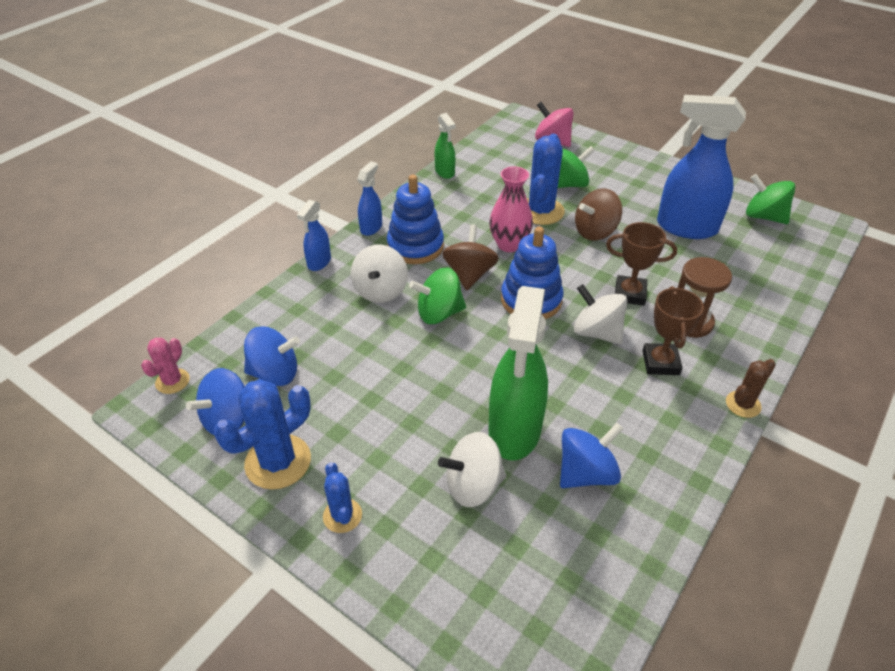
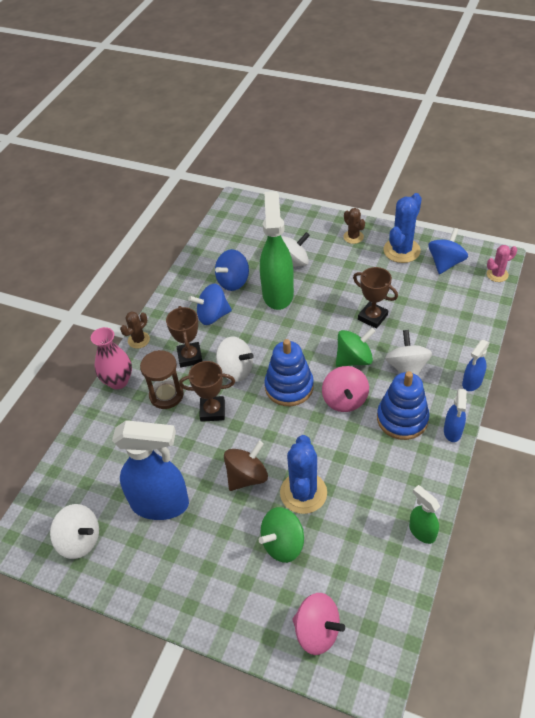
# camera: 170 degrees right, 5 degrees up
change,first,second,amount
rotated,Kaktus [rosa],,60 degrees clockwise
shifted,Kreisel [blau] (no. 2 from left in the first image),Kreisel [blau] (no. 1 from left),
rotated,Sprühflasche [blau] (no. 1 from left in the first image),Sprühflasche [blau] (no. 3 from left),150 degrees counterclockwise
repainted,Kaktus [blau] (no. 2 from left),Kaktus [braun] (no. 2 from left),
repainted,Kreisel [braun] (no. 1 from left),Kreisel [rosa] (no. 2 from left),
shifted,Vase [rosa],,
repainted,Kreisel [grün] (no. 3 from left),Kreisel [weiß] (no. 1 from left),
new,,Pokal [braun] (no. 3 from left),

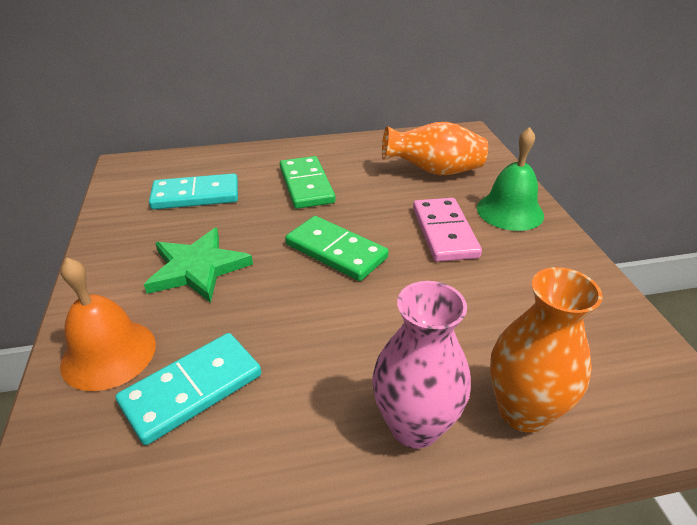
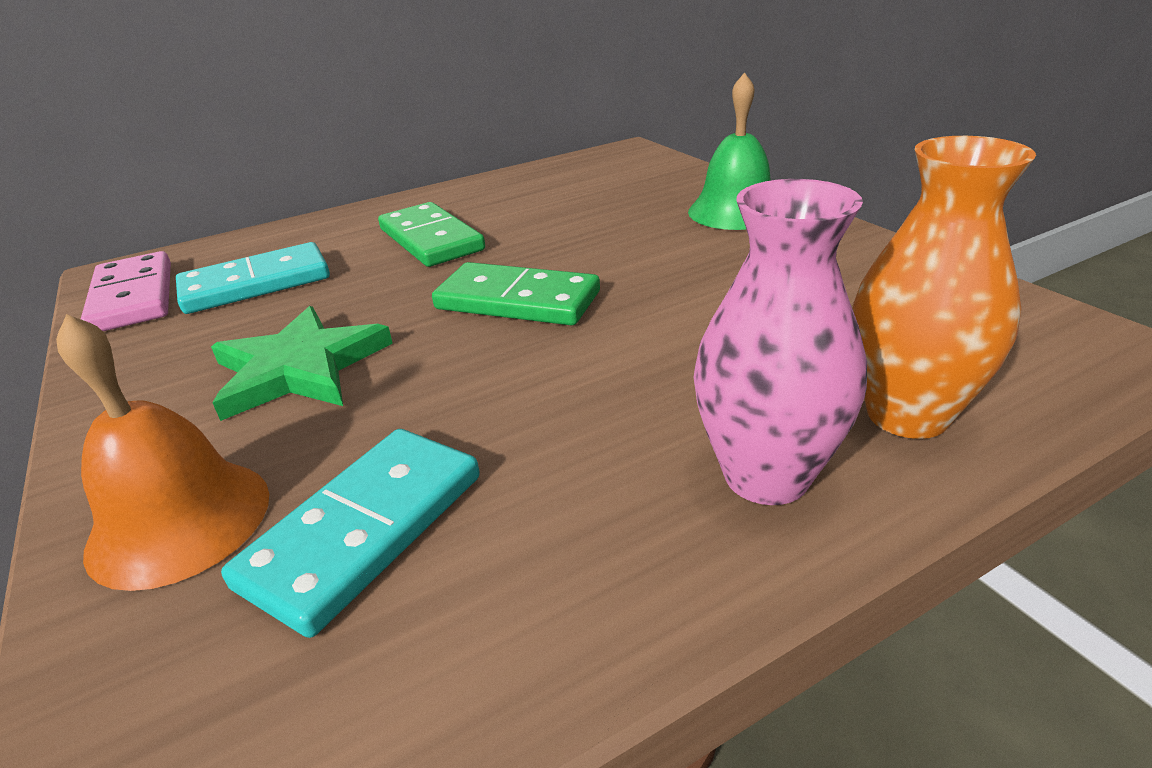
# camera: 15 degrees left, 5 degrees down
change,first,second,amount
gone,Vase [orange] (no. 1 from left),,
shifted,Dominostein [rosa],,

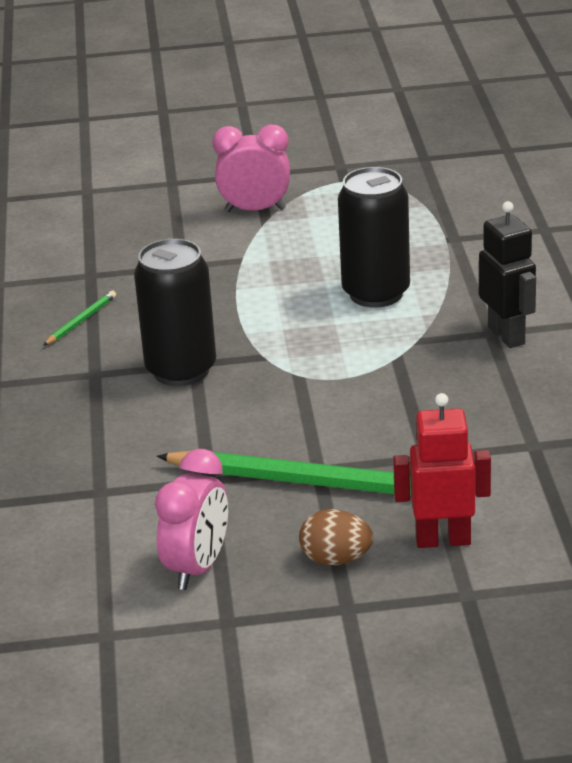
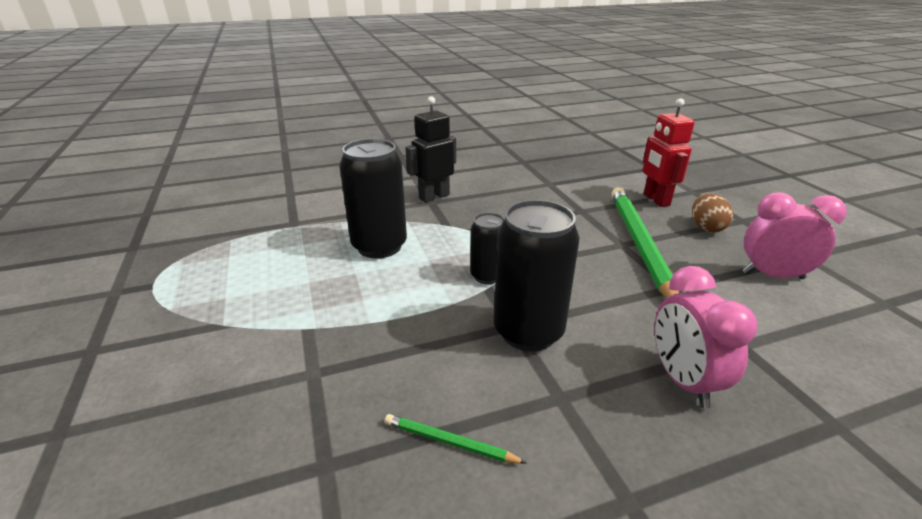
# camera: 105 degrees left, 0 degrees up
change,first,second,amount
shifted,Wecker [rosa] (no. 2 from left in the first image),Wecker [rosa] (no. 1 from left),
new,,Dose [schwarz] (no. 2 from left),

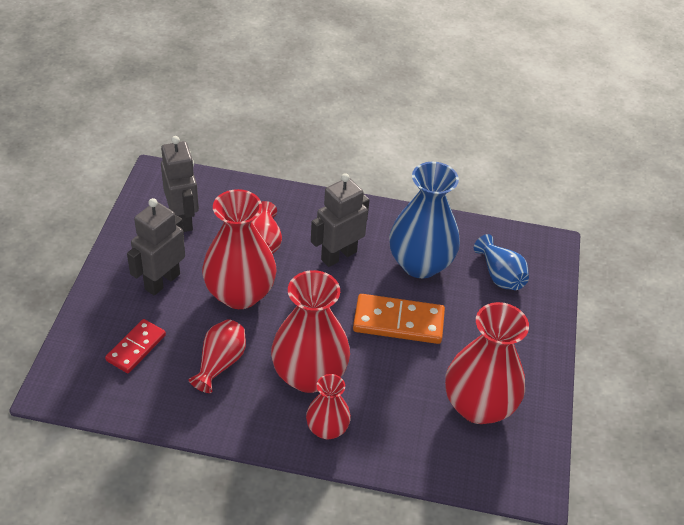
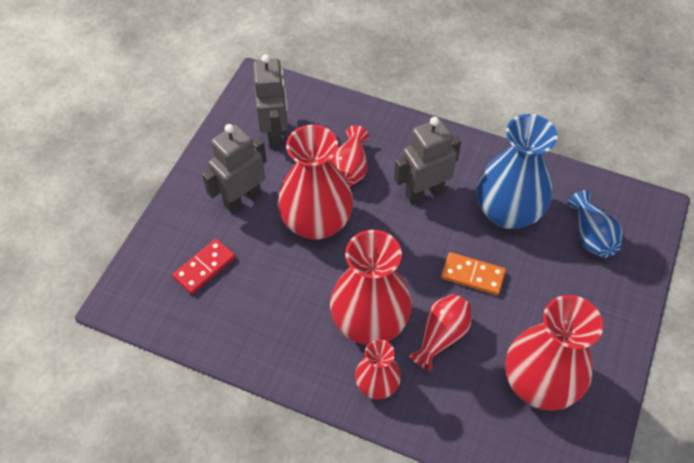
# camera: 15 degrees right, 10 degrees up
change,first,second,amount
shifted,Vase [rot] (no. 1 from left in the first image),Vase [rot] (no. 5 from left),
scaled,Dominostein [orange],,x0.65

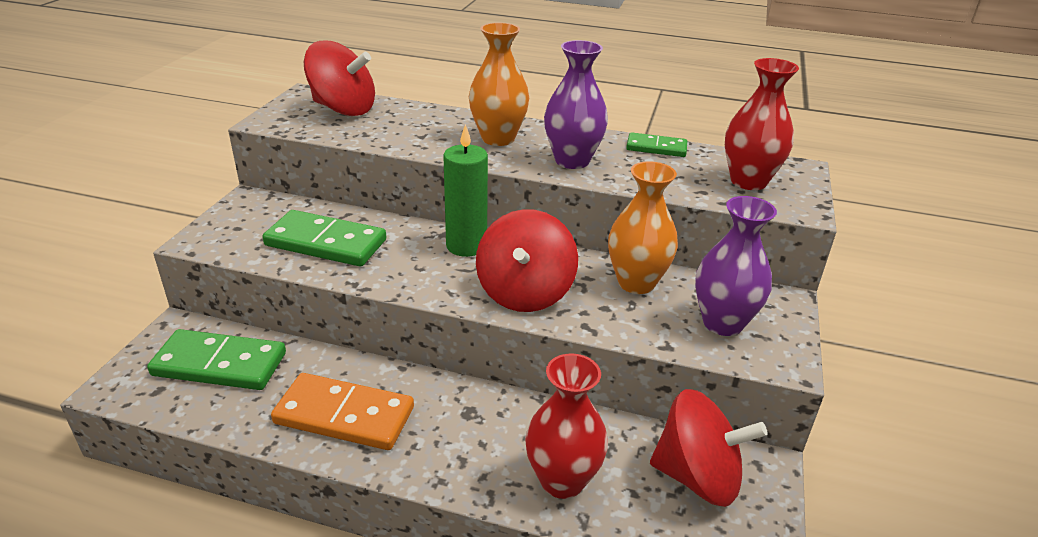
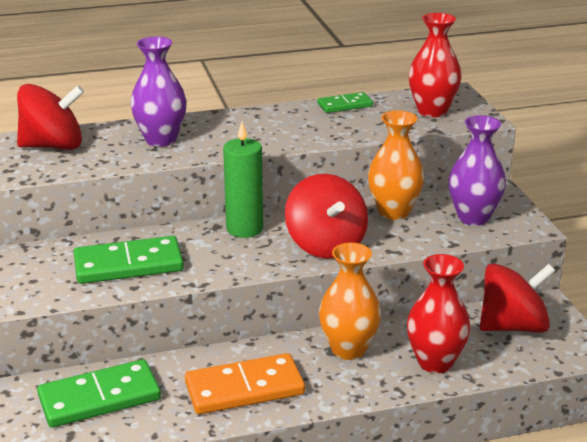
# camera: 30 degrees left, 5 degrees down
change,first,second,amount
shifted,Vase [orange] (no. 1 from left),,
shifted,Vase [lila] (no. 1 from left),,

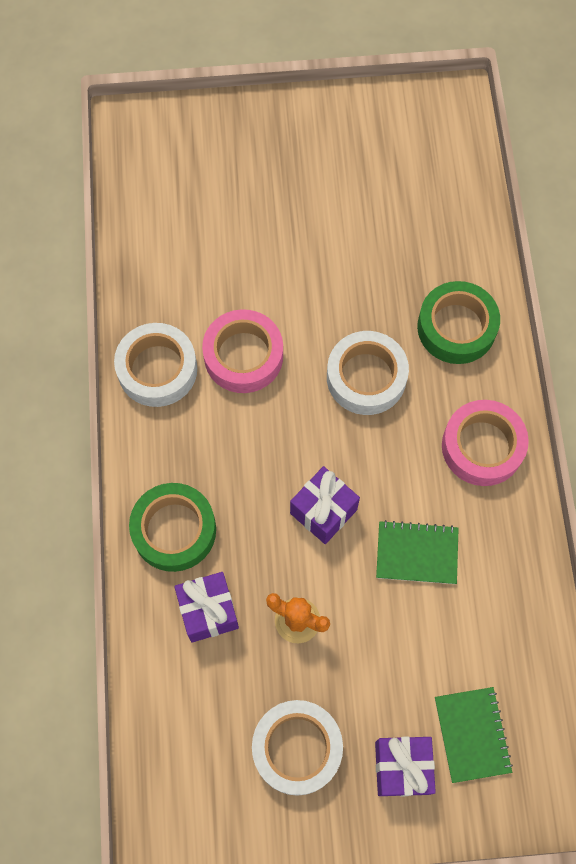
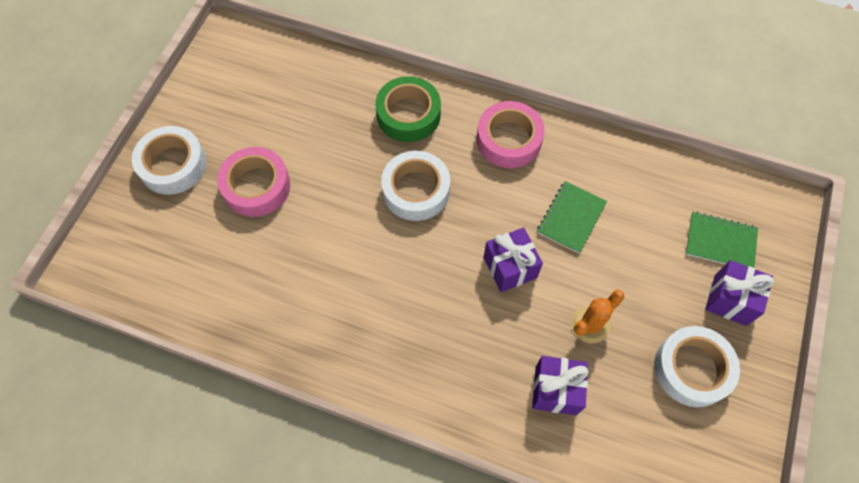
# camera: 65 degrees left, 5 degrees down
change,first,second,amount
shifted,Klebeband [weiß] (no. 1 from left),,
gone,Klebeband [grün] (no. 1 from left),,
shifted,Klebeband [rosa] (no. 1 from left),,

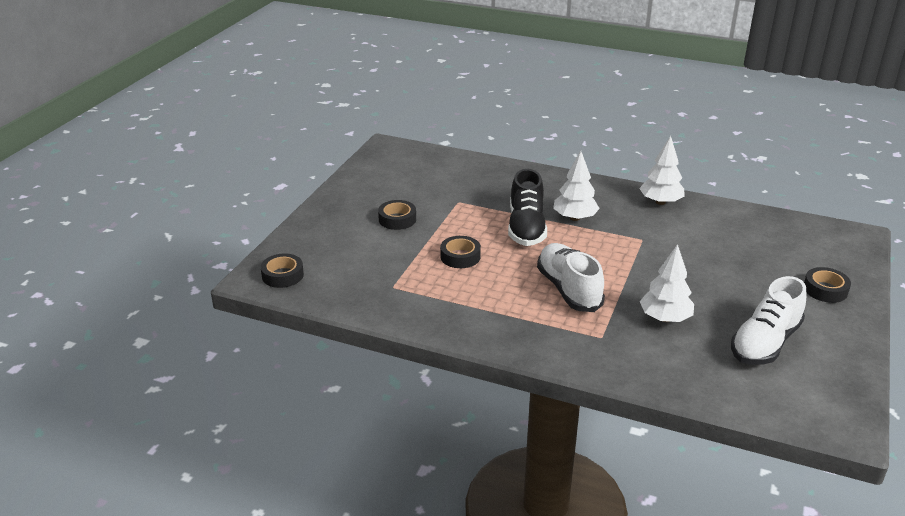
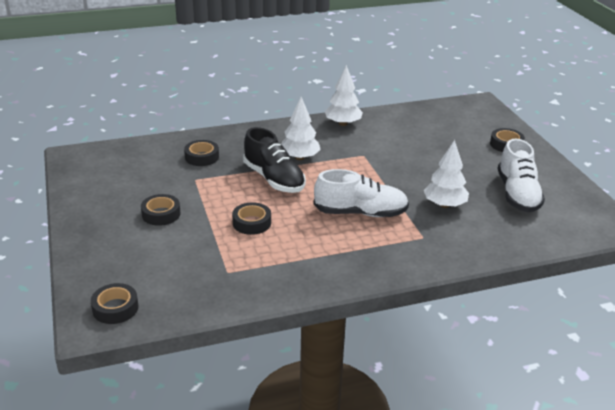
# camera: 40 degrees left, 0 degrees up
change,first,second,amount
rotated,Schuh [weiß] (no. 1 from left),,150 degrees clockwise
new,,Klebeband [schwarz] (no. 3 from left),

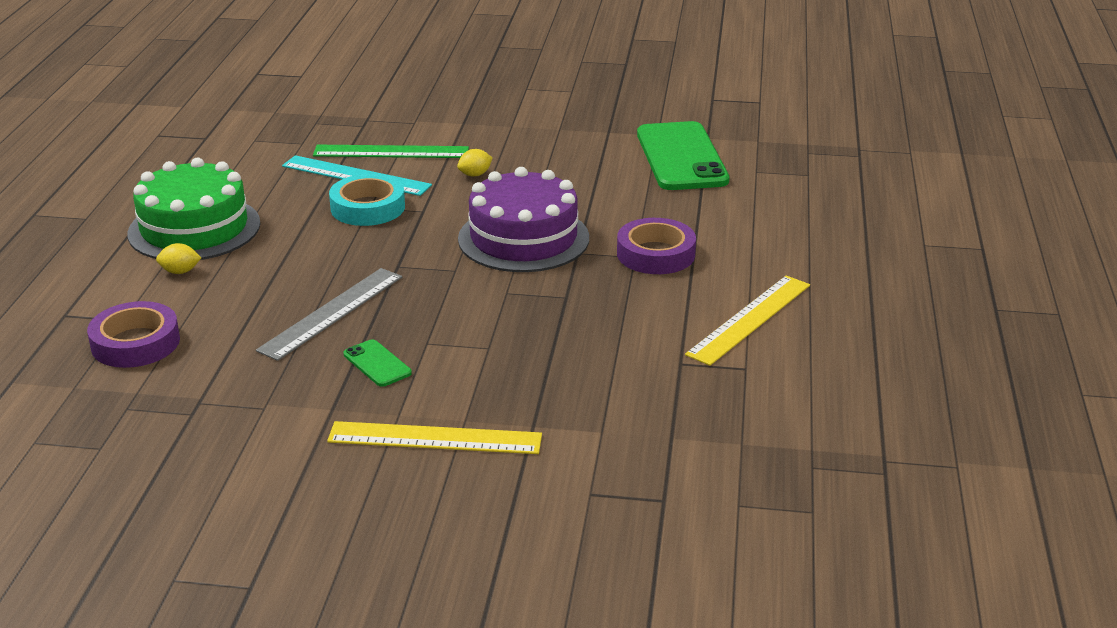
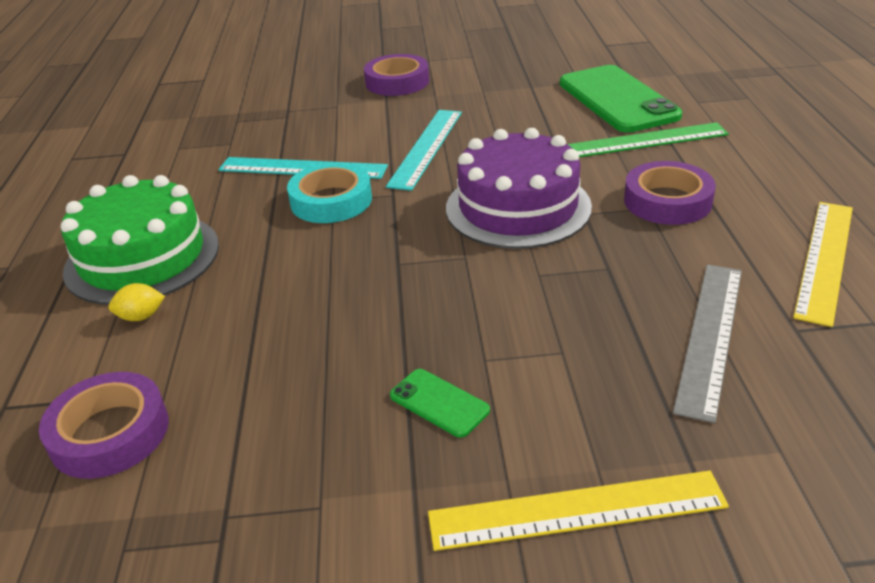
# camera: 10 degrees left, 5 degrees up
change,first,second,amount
shifted,Lineal [grau],,
shifted,Lineal [grün],,
swapped,Zitrone [gelb] (no. 2 from left),Lineal [türkis] (no. 2 from left),
new,,Klebeband [lila] (no. 2 from left),

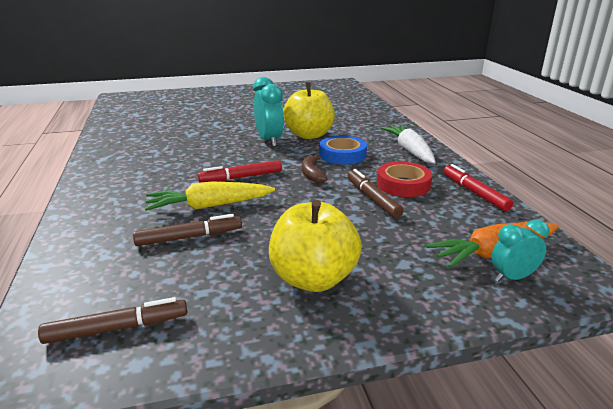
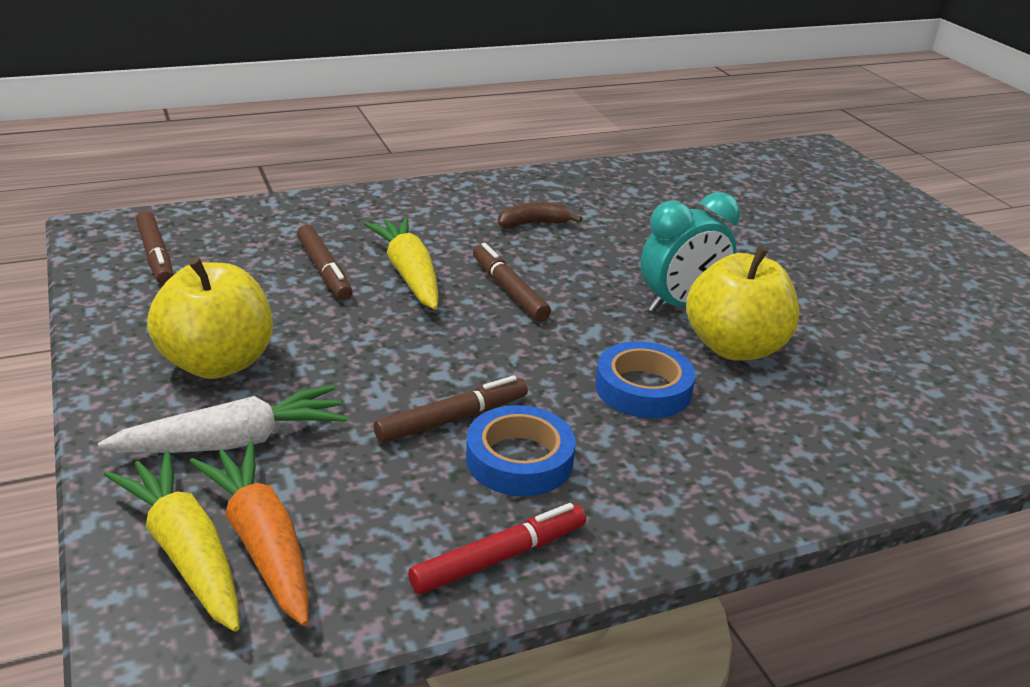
# camera: 80 degrees right, 5 degrees up
change,first,second,amount
repainted,Filzstift [rot] (no. 1 from left),Filzstift [braun] (no. 4 from left),
shifted,Banane [braun],,
repainted,Klebeband [rot],Klebeband [blau] (no. 1 from left),
shifted,Karotte [weiß],,
swapped,Wecker [türkis] (no. 2 from left),Karotte [gelb] (no. 1 from left),

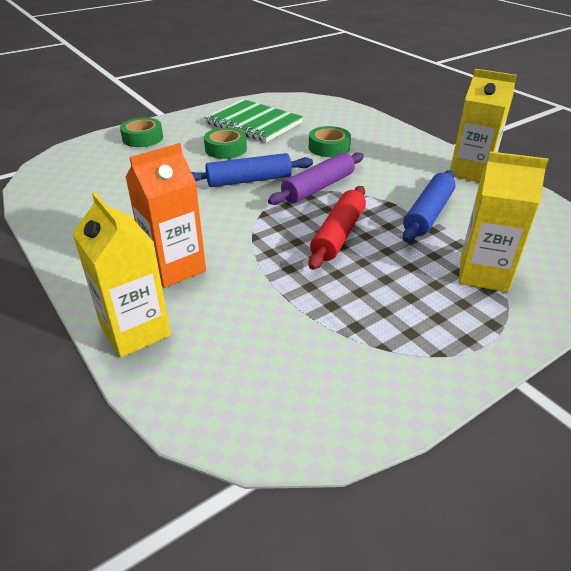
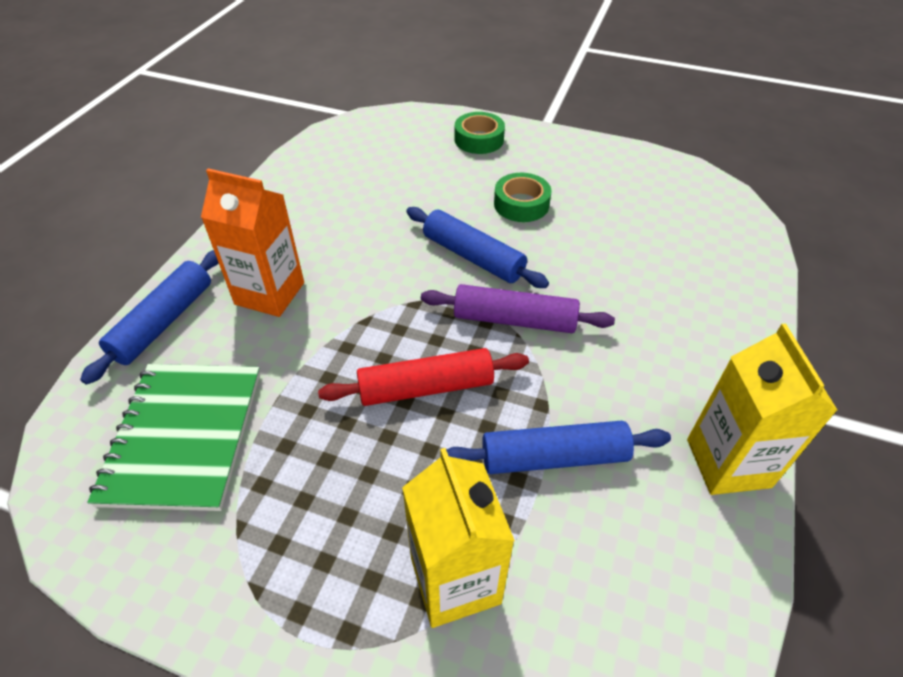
# camera: 55 degrees right, 10 degrees up
change,first,second,amount
swapped,Getränkekarton [gelb] (no. 1 from left),Nudelholz [blau] (no. 1 from left),
shifted,Notizbuch [grün],,
gone,Klebeband [grün] (no. 3 from left),,

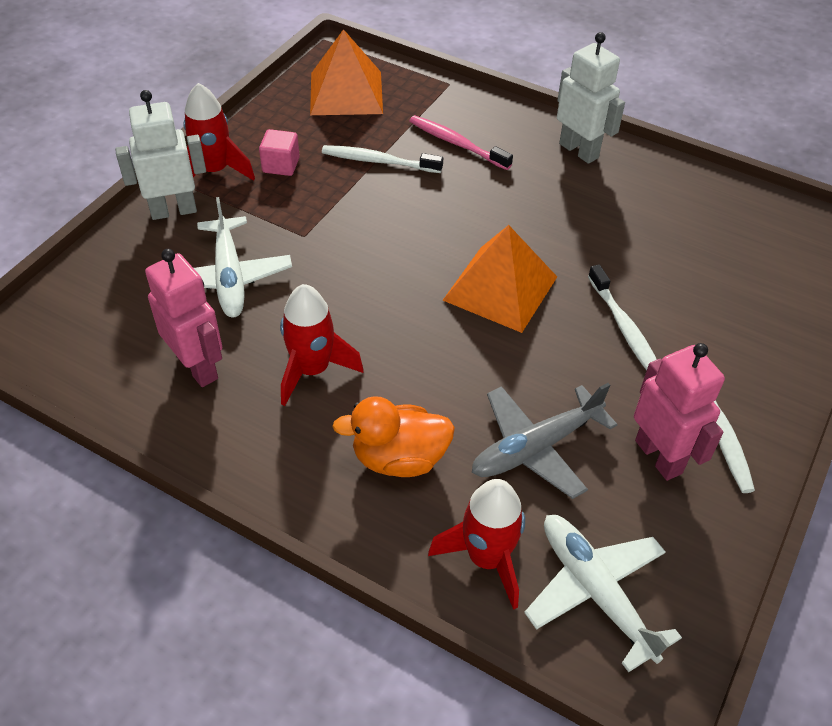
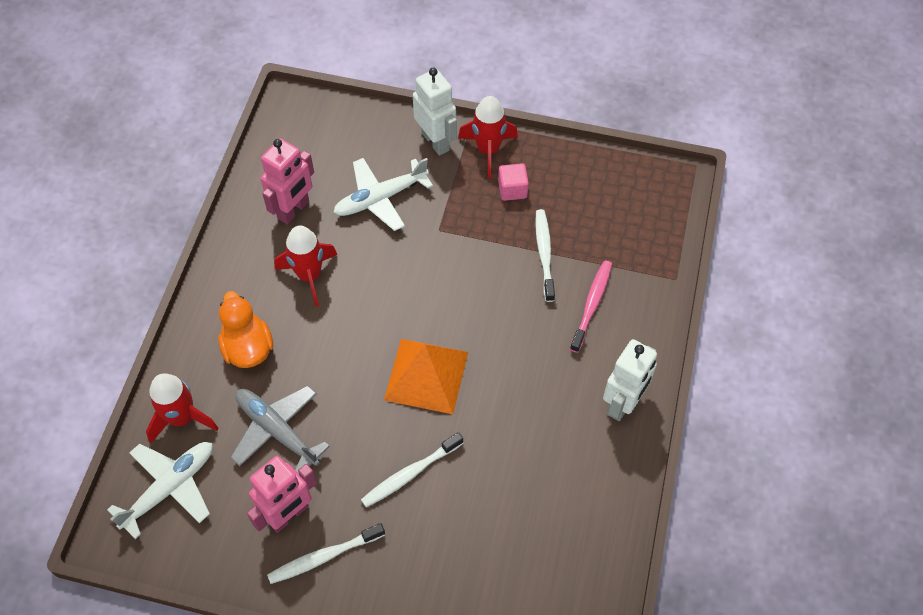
# camera: 75 degrees right, 10 degrees up
change,first,second,amount
gone,Pyramide [orange] (no. 1 from left),,

